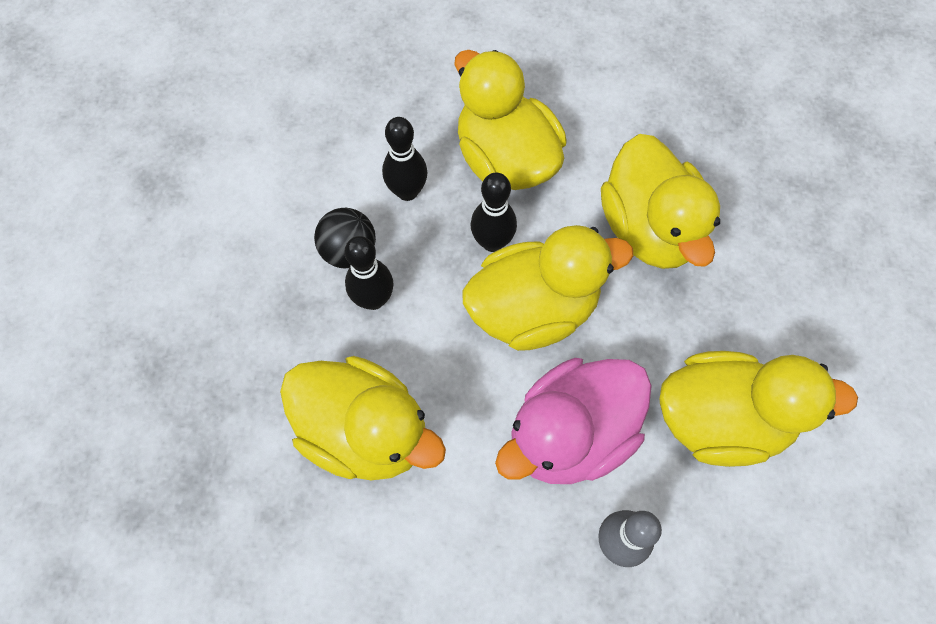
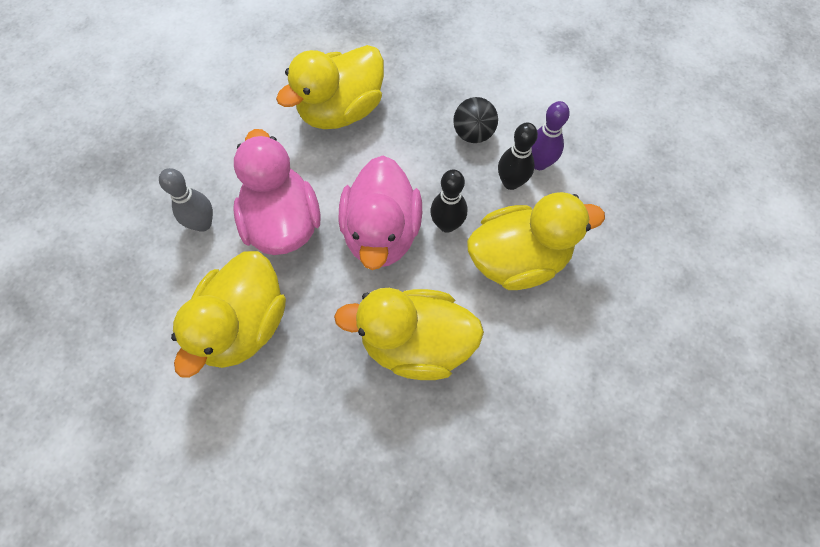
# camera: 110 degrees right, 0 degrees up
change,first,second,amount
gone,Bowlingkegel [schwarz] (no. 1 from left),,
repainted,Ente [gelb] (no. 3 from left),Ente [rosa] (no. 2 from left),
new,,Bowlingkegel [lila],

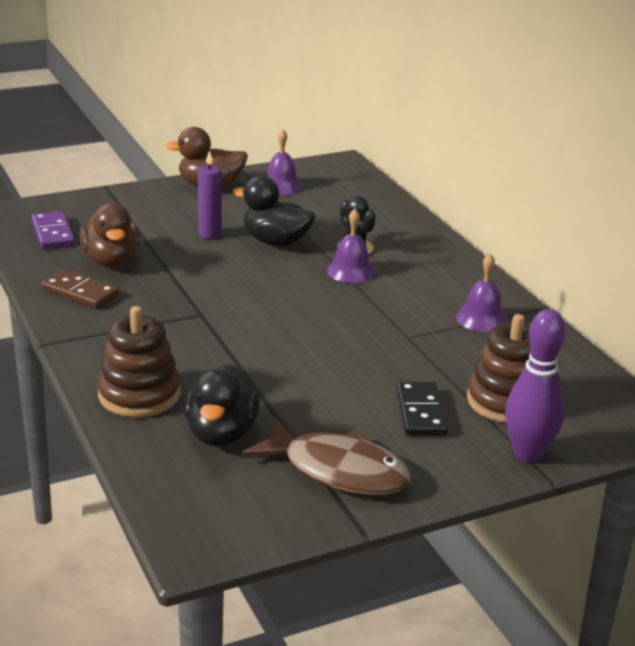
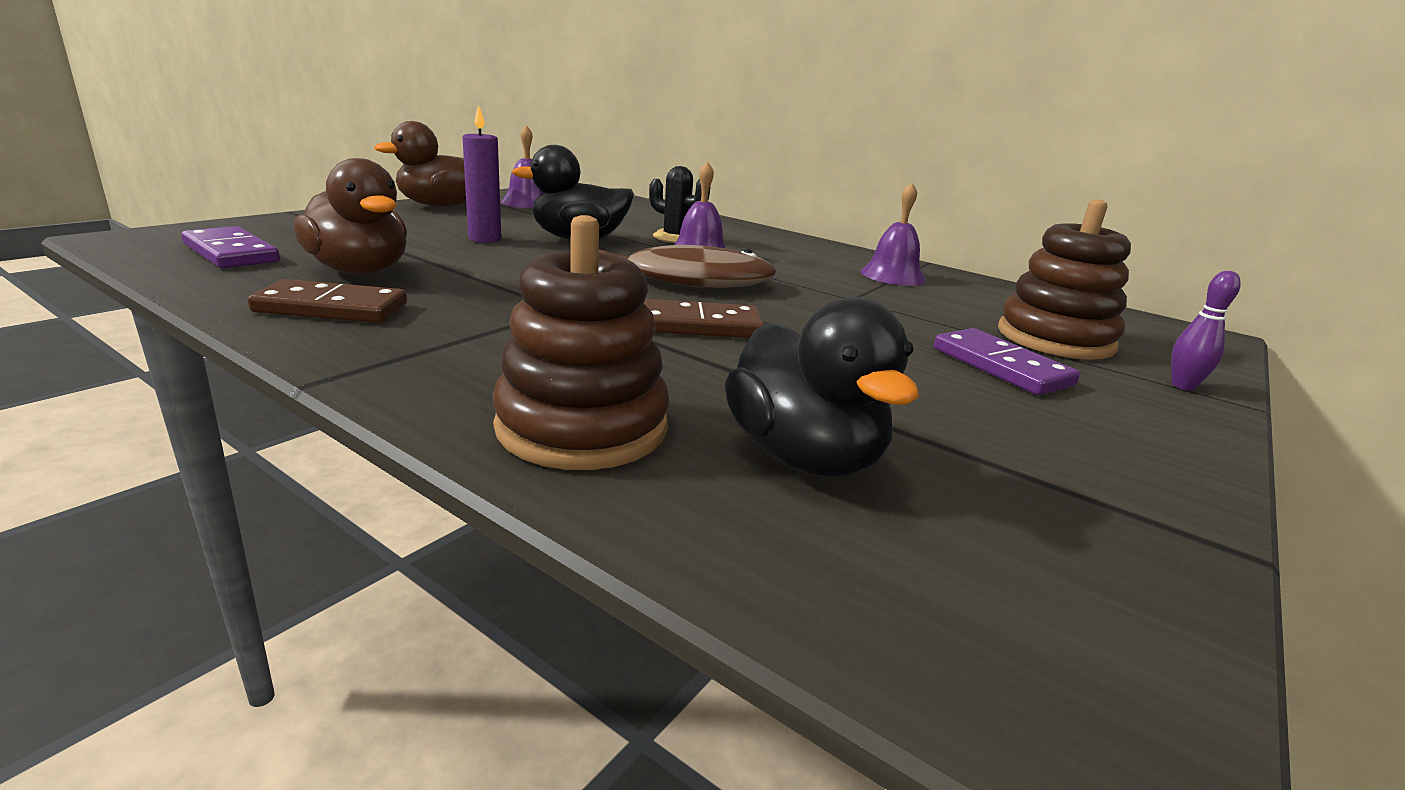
# camera: 30 degrees left, 5 degrees down
change,first,second,amount
shifted,Fisch [braun],,
repainted,Dominostein [schwarz],Dominostein [lila] (no. 2 from left),
scaled,Bowlingkegel [lila],,x0.49
new,,Dominostein [braun] (no. 2 from left),

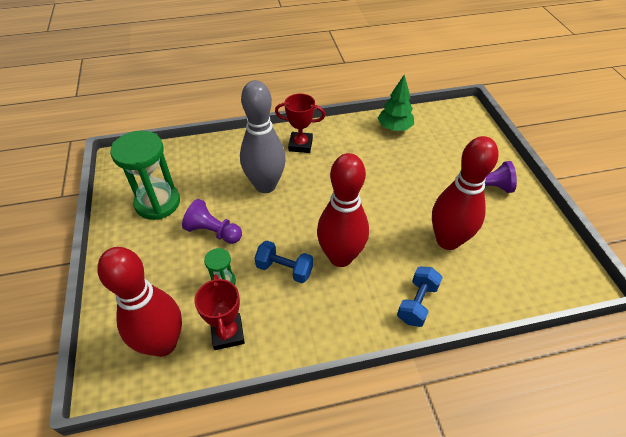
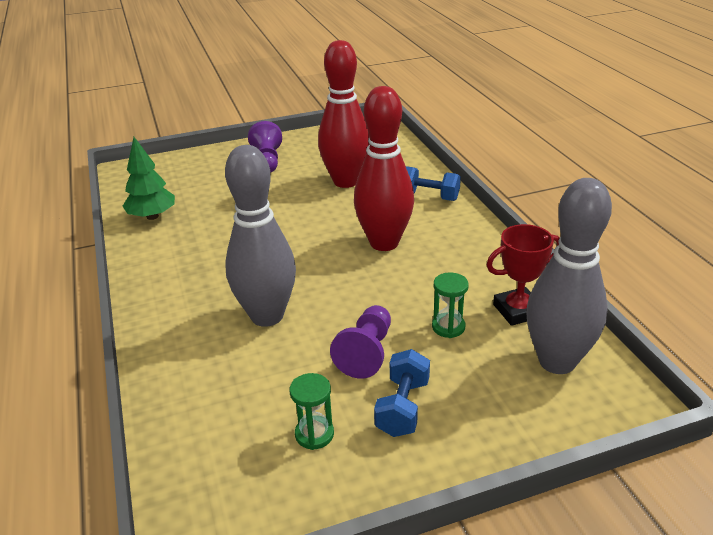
# camera: 95 degrees left, 15 degrees down
change,first,second,amount
repainted,Bowlingkegel [rot] (no. 1 from left),Bowlingkegel [grau] (no. 2 from left),
scaled,Sanduhr [grün] (no. 1 from left),,x0.48
shifted,Hantel [blau] (no. 1 from left),,
gone,Pokal [rot] (no. 2 from left),,

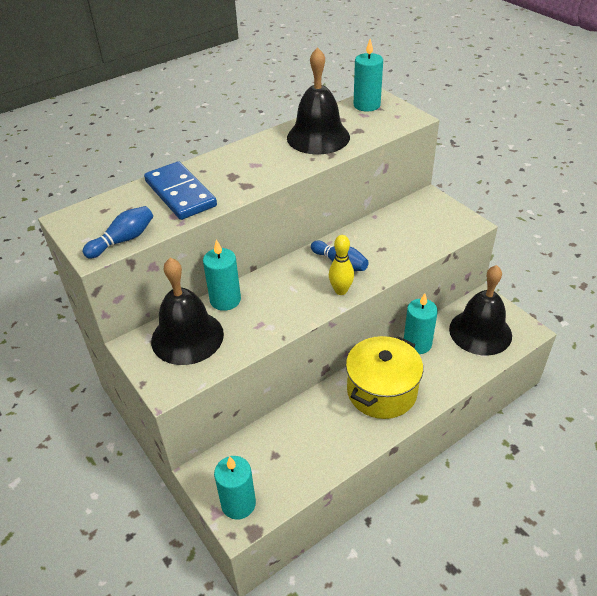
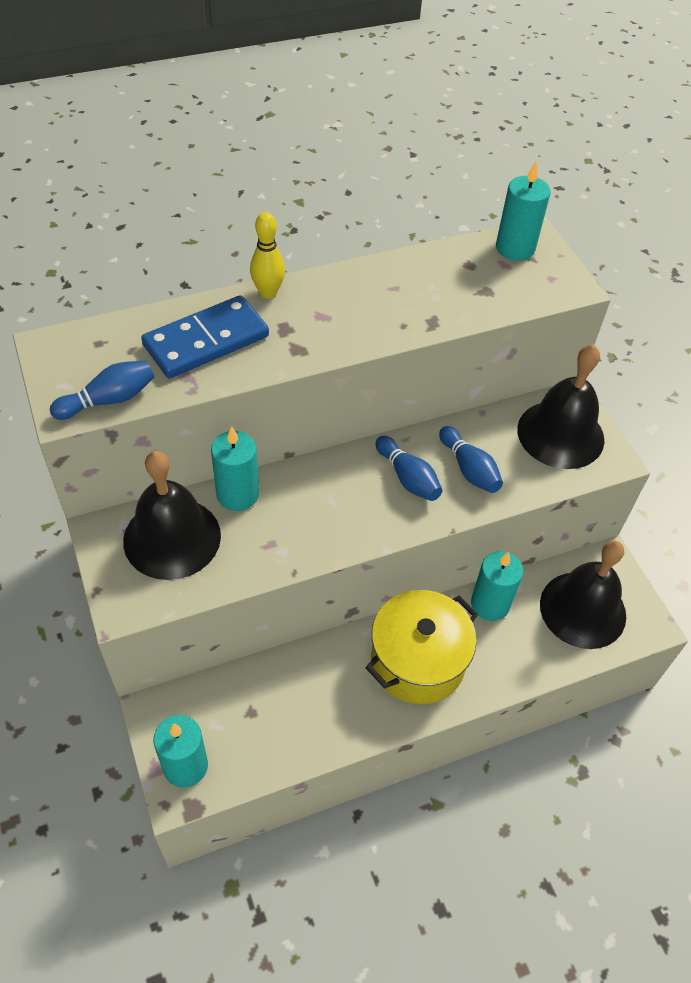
# camera: 10 degrees right, 10 degrees up
change,first,second,amount
rotated,Dominostein [blau],,75 degrees clockwise
shifted,Glocke [schwarz] (no. 2 from left),,
shifted,Bowlingkegel [gelb],,
new,,Bowlingkegel [blau] (no. 3 from left),

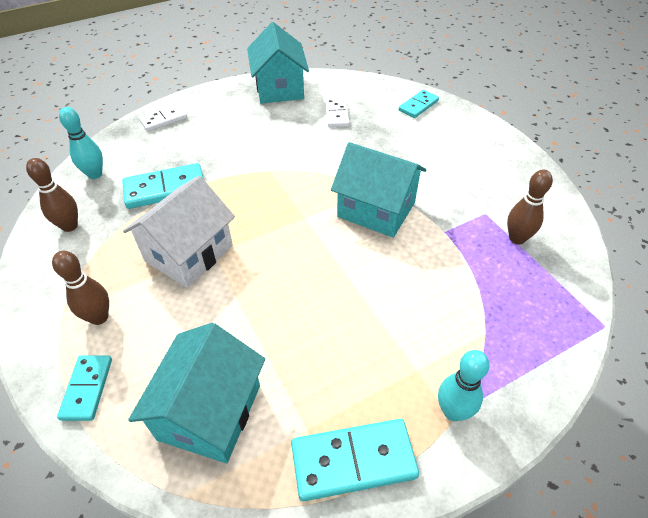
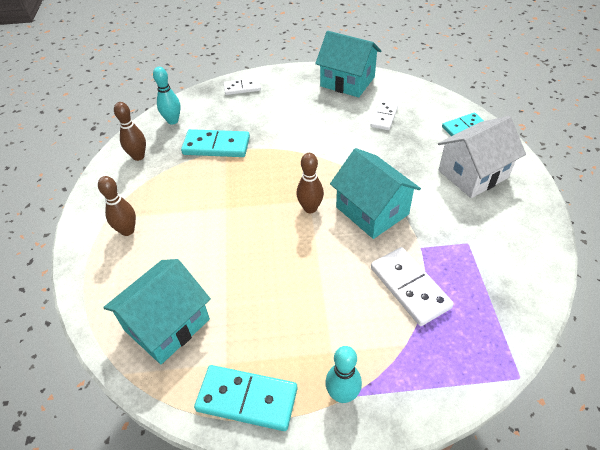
# camera: 25 degrees right, 0 degrees up
change,first,second,amount
gone,Dominostein [türkis] (no. 1 from left),,
shifted,Haus [weiß],,
rotated,Haus [türkis] (no. 2 from left),,75 degrees counterclockwise
shifted,Bowlingkegel [braun] (no. 3 from left),,
new,,Dominostein [weiß] (no. 3 from left),

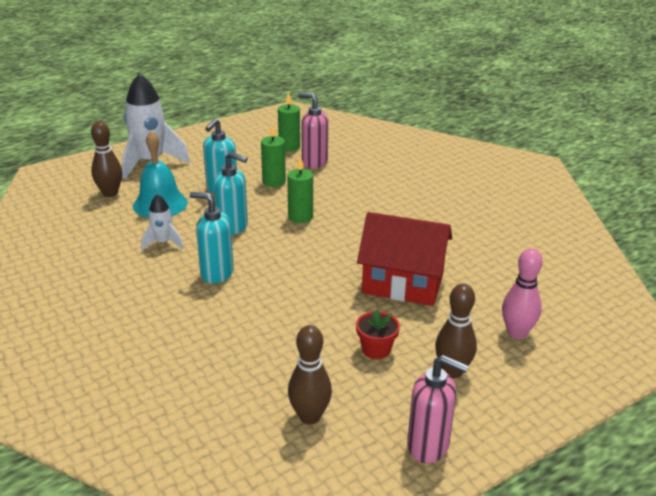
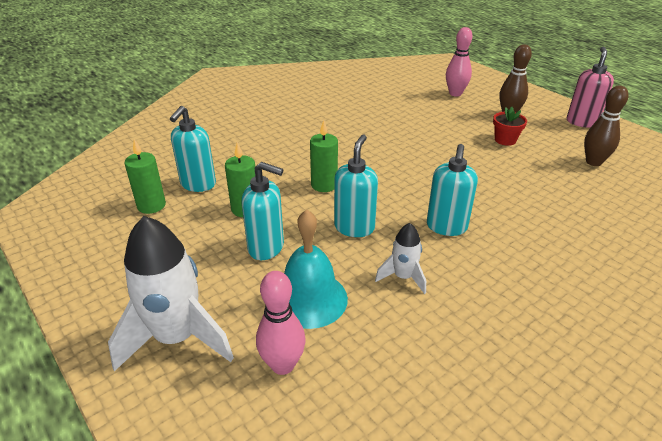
# camera: 95 degrees left, 5 degrees up
change,first,second,amount
repainted,Bowlingkegel [braun] (no. 1 from left),Bowlingkegel [rosa] (no. 1 from left),
repainted,Seifenspender [rosa] (no. 1 from left),Seifenspender [türkis] (no. 1 from left),
gone,Haus [rot],,

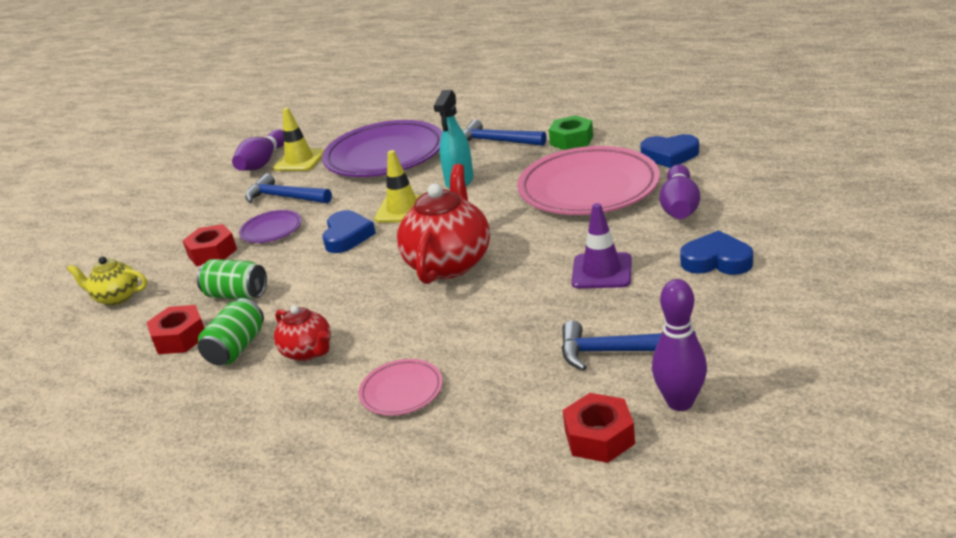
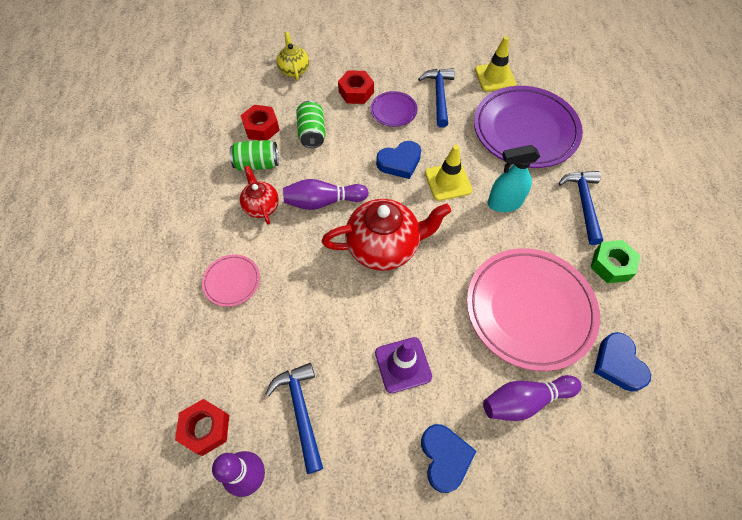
# camera: 60 degrees right, 30 degrees up
change,first,second,amount
shifted,Bowlingkegel [lila] (no. 1 from left in the first image),Bowlingkegel [lila] (no. 2 from left),
rotated,Teekanne [rot] (no. 1 from left),,135 degrees clockwise

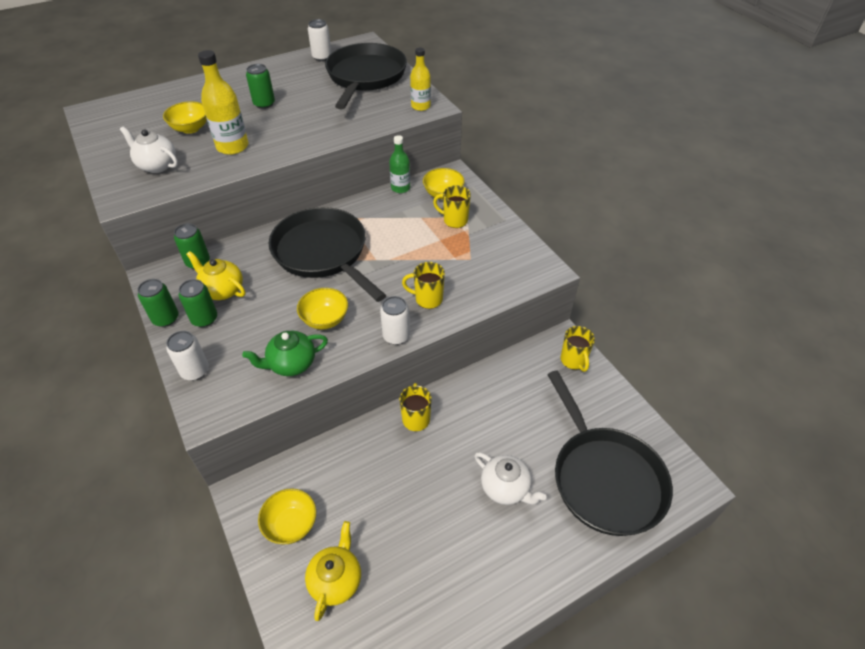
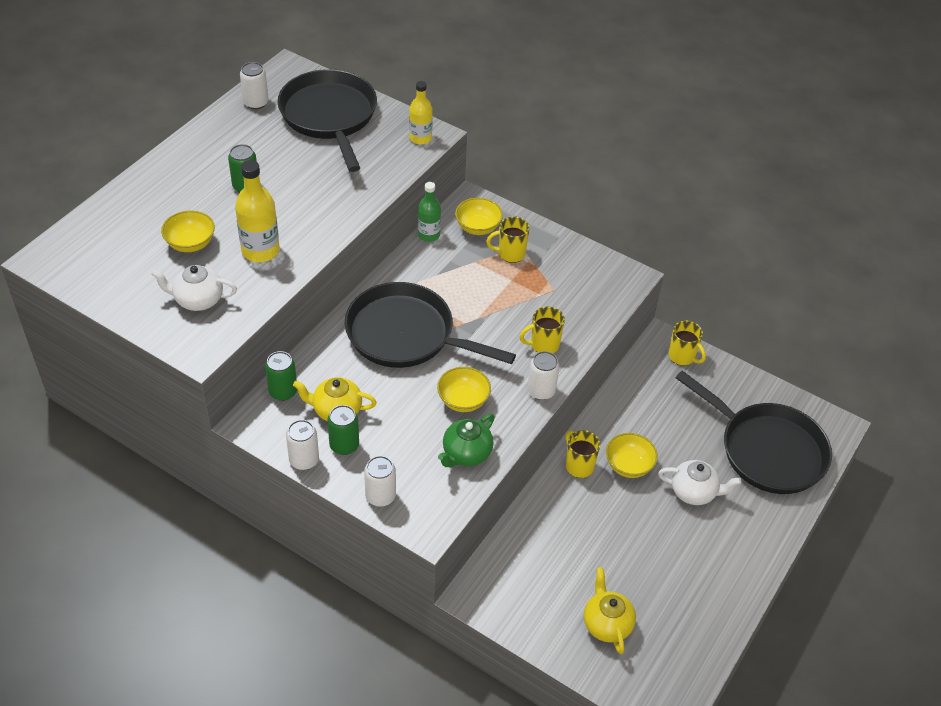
# camera: 30 degrees left, 0 degrees up
change,first,second,amount
repainted,Dose [grün] (no. 1 from left),Dose [weiß] (no. 2 from left),
shifted,Schüssel [gelb] (no. 2 from left in the first image),Schüssel [gelb] (no. 4 from left),

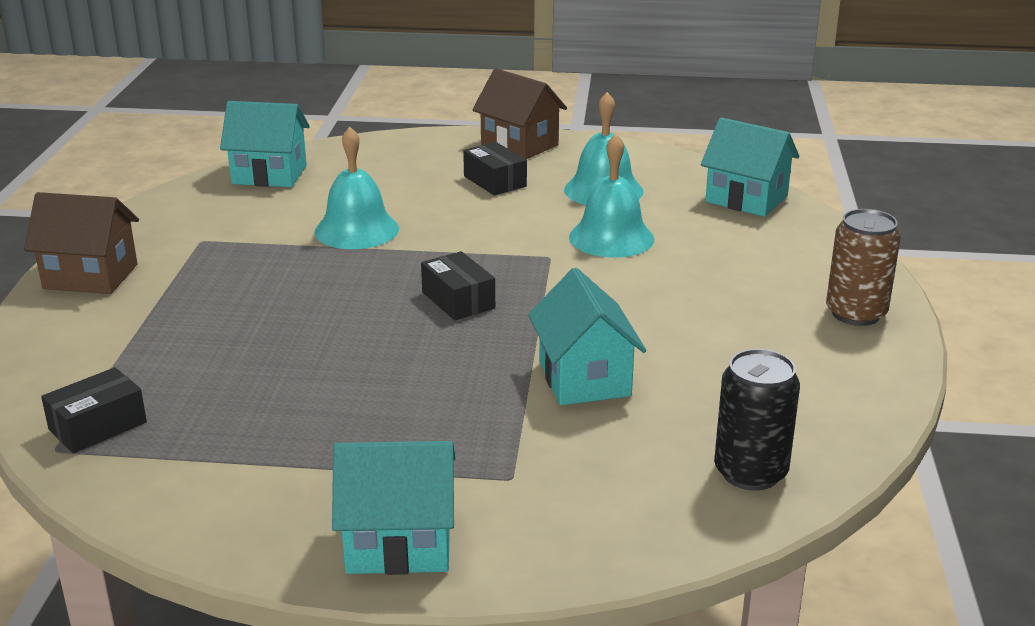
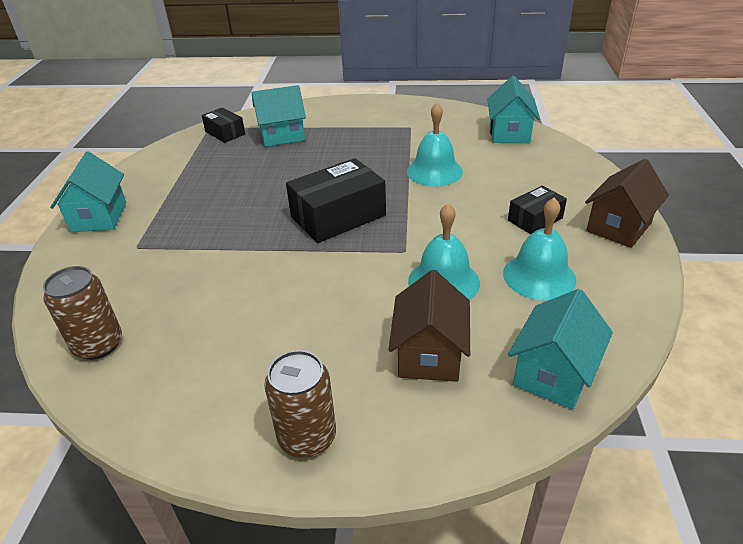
# camera: 90 degrees right, 10 degrees up
change,first,second,amount
shifted,Haus [braun] (no. 1 from left),,
scaled,Schachtel [schwarz] (no. 2 from left),,x1.78
shifted,Haus [türkis] (no. 3 from left in the first image),Haus [türkis] (no. 2 from left),
repainted,Dose [schwarz],Dose [braun] (no. 1 from left),

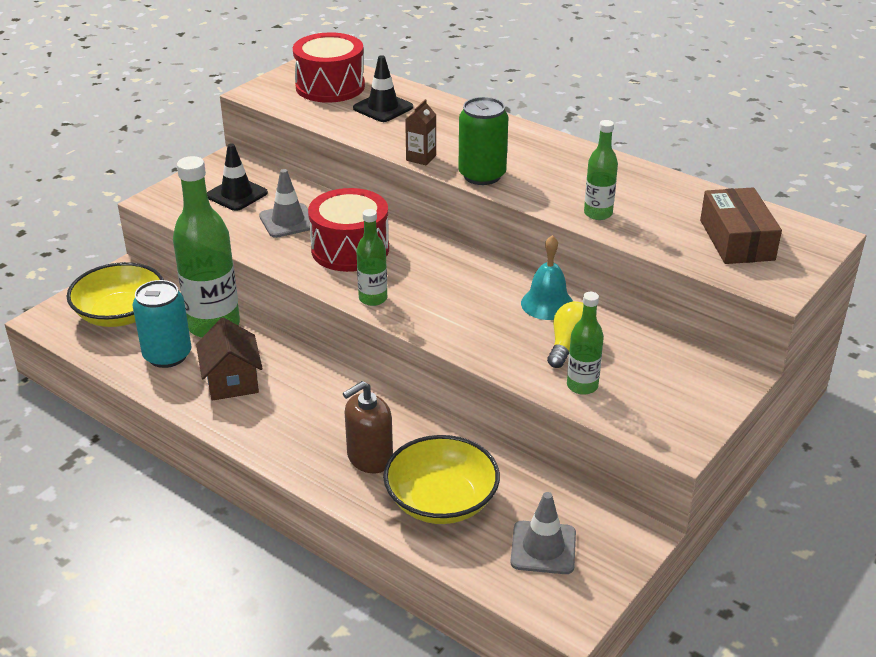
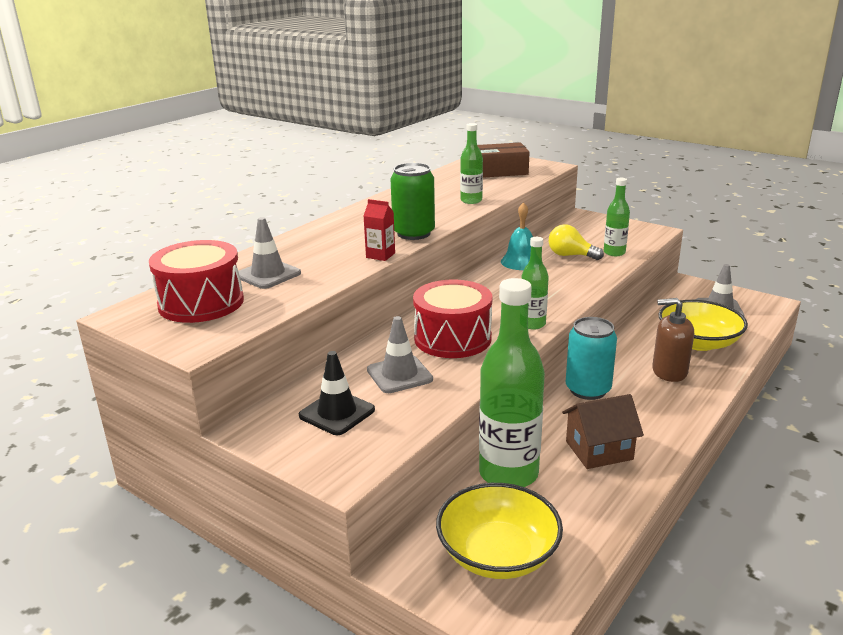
# camera: 90 degrees left, 10 degrees down
change,first,second,amount
shifted,Dose [türkis],,
rotated,Seifenspender [braun],,135 degrees clockwise
repainted,Leitkegel [schwarz] (no. 2 from left),Leitkegel [grau] (no. 1 from left),
repainted,Getränkekarton [braun],Getränkekarton [rot],

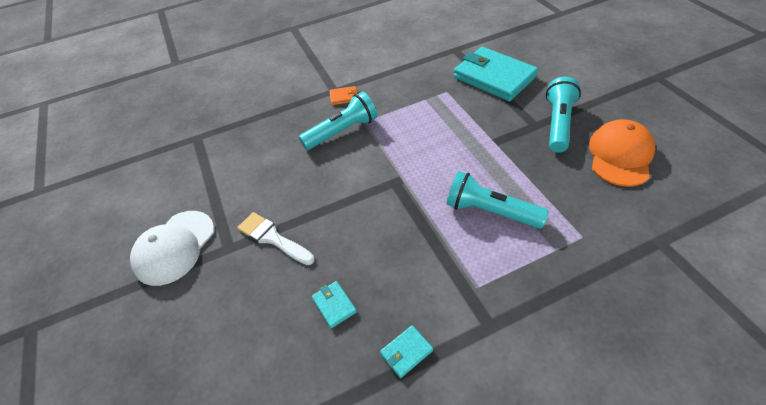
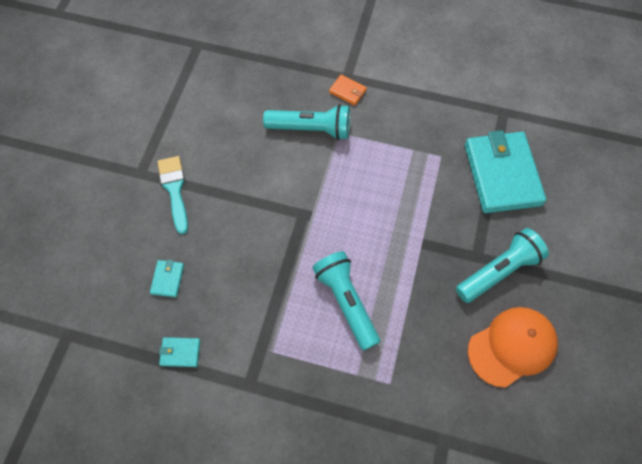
# camera: 35 degrees right, 15 degrees up
change,first,second,amount
gone,Kappe [weiß],,
repainted,Pinsel [weiß],Pinsel [türkis],

